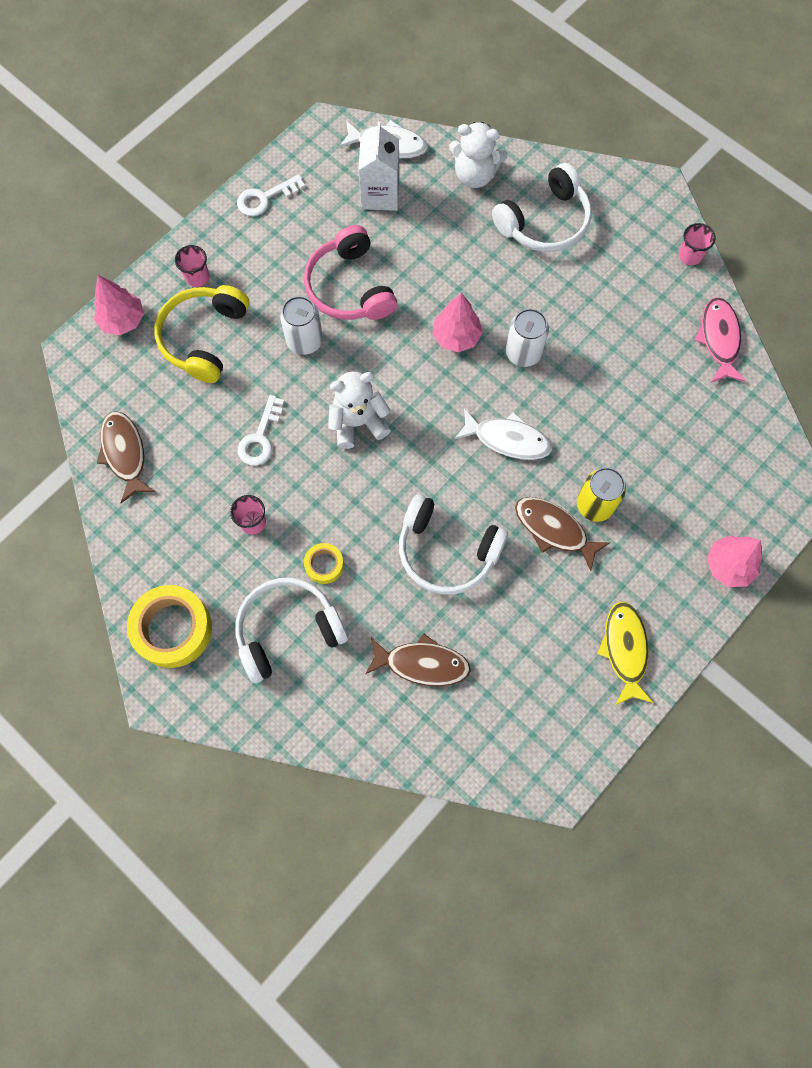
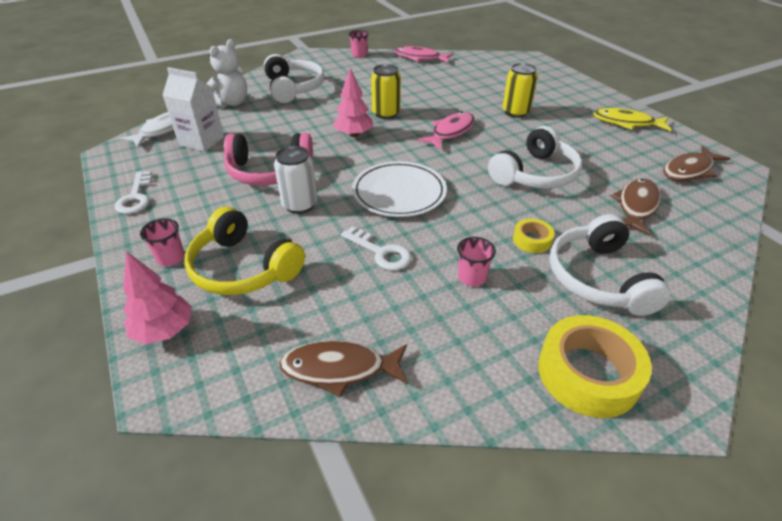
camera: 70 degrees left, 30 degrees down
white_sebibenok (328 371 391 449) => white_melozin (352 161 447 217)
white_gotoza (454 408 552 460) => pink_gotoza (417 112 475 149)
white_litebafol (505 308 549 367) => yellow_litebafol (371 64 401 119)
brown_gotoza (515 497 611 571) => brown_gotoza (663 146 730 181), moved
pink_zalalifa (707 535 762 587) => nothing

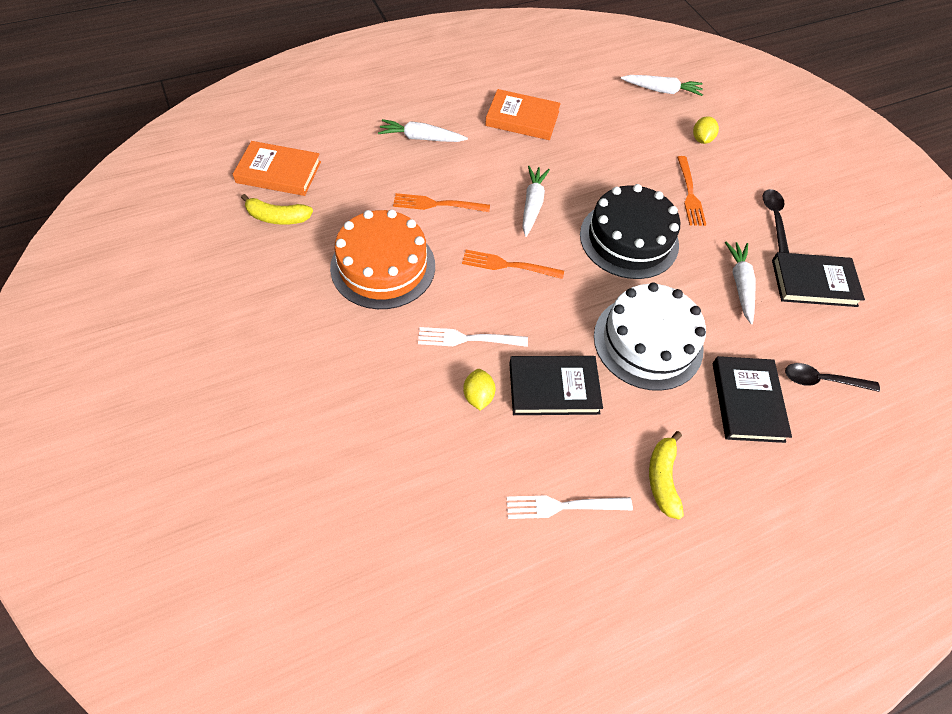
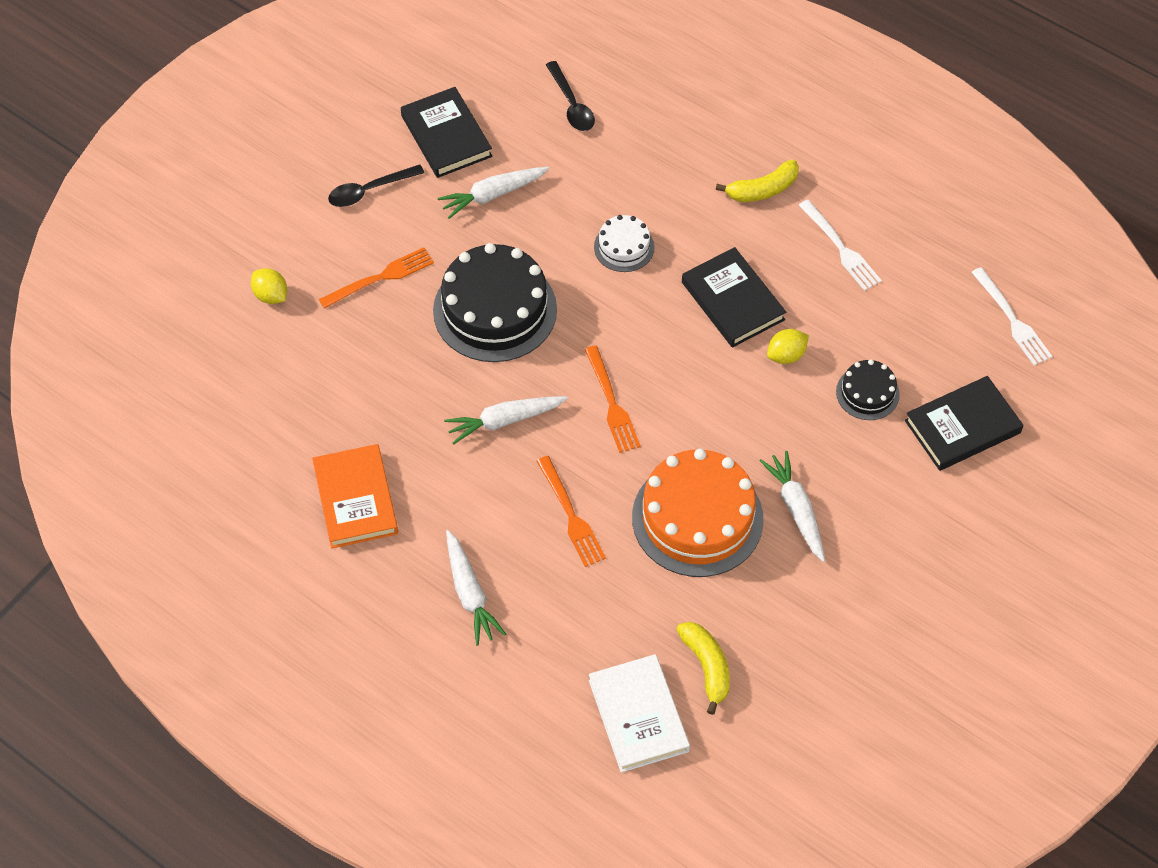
camera: 115 degrees left, 0 degrees up
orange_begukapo (232 141 321 196) => white_begukapo (589 654 690 773)
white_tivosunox (418 327 528 347) => white_tivosunox (971 267 1053 366), moved
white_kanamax (594 283 706 391) => white_kanamax (594 215 655 272), x0.50
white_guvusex (621 75 703 96) => white_guvusex (759 451 825 562), moved
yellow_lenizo (693 116 719 144) => yellow_lenizo (251 268 287 304), 60 degrees clockwise
black_begukapo (713 356 792 443) => black_begukapo (905 376 1023 471), moved
nothing => black_kanamax (836 360 900 420)

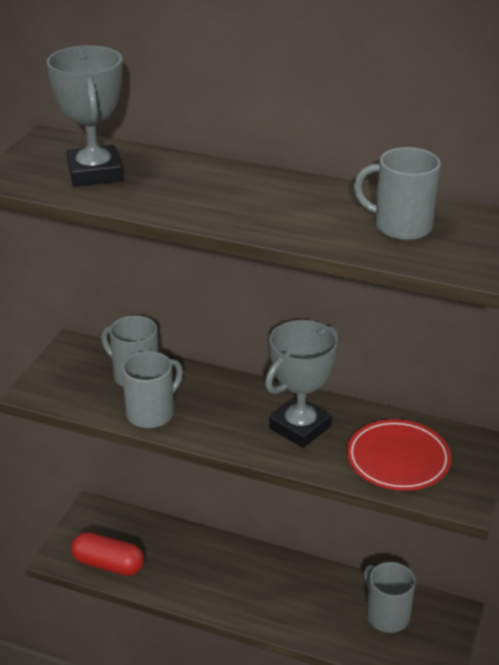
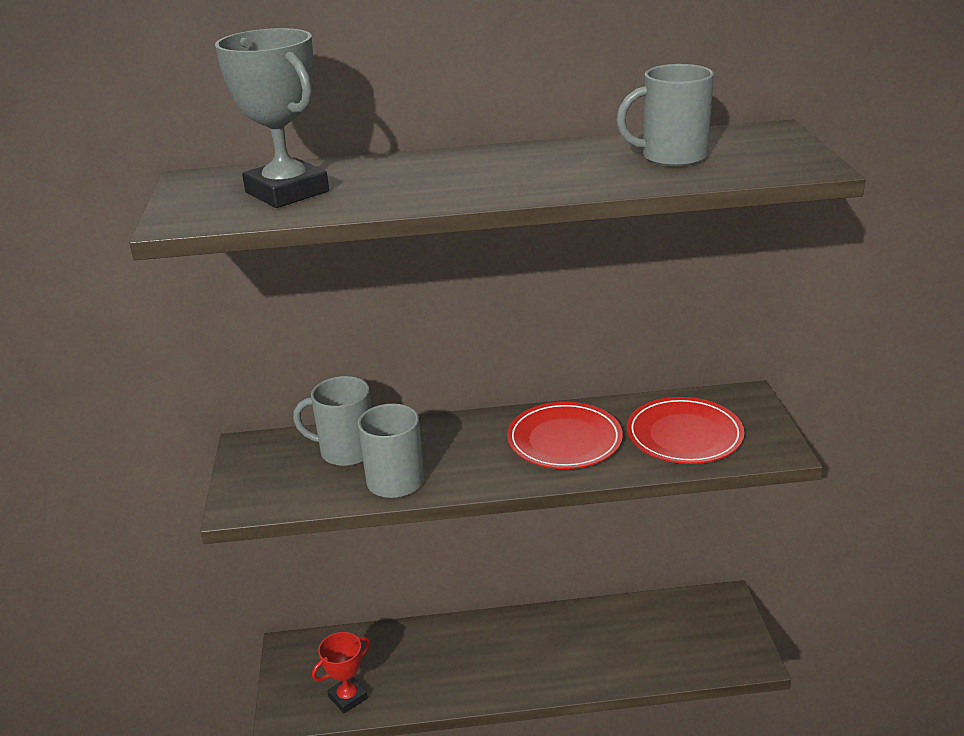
camera: 25 degrees left, 5 degrees down
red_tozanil (71 532 144 576) => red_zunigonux (312 632 370 713)
grey_zunigonux (265 320 338 448) => red_melozin (507 402 623 469)
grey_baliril (364 562 416 633) => nothing

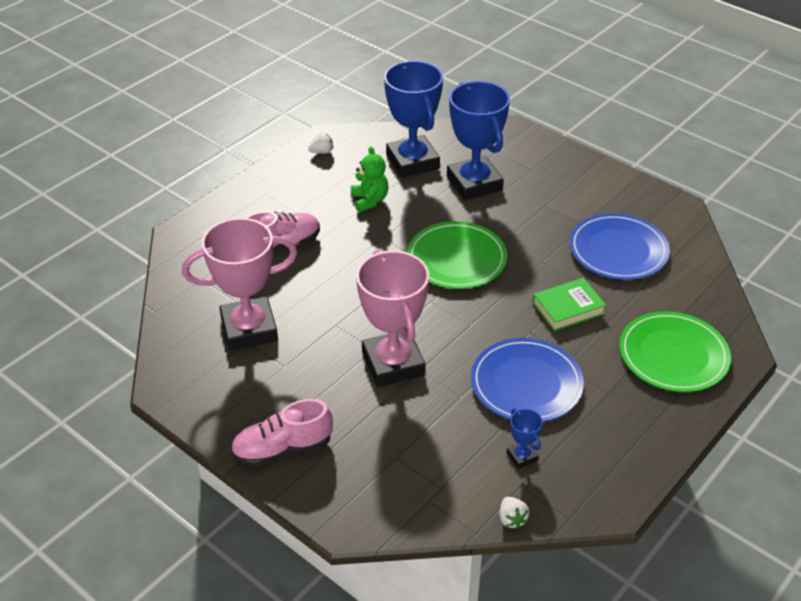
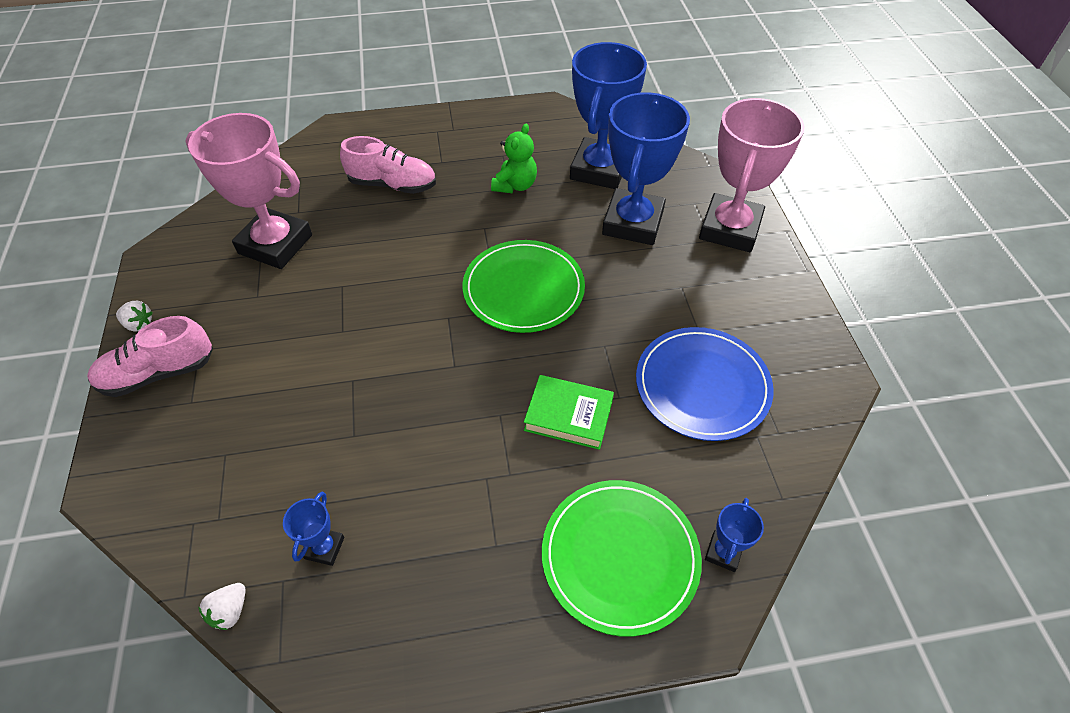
camera: 40 degrees right, 10 degrees up
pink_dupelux (231 399 333 467) => pink_dupelux (87 316 213 397), 45 degrees counterclockwise
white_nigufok (308 132 333 154) => white_nigufok (116 301 153 331), moved
pink_zunigonux (356 250 429 387) => pink_zunigonux (699 98 804 252), moved
blue_melozin (471 338 584 422) => nothing
nothing => blue_zunigonux (705 498 764 572)

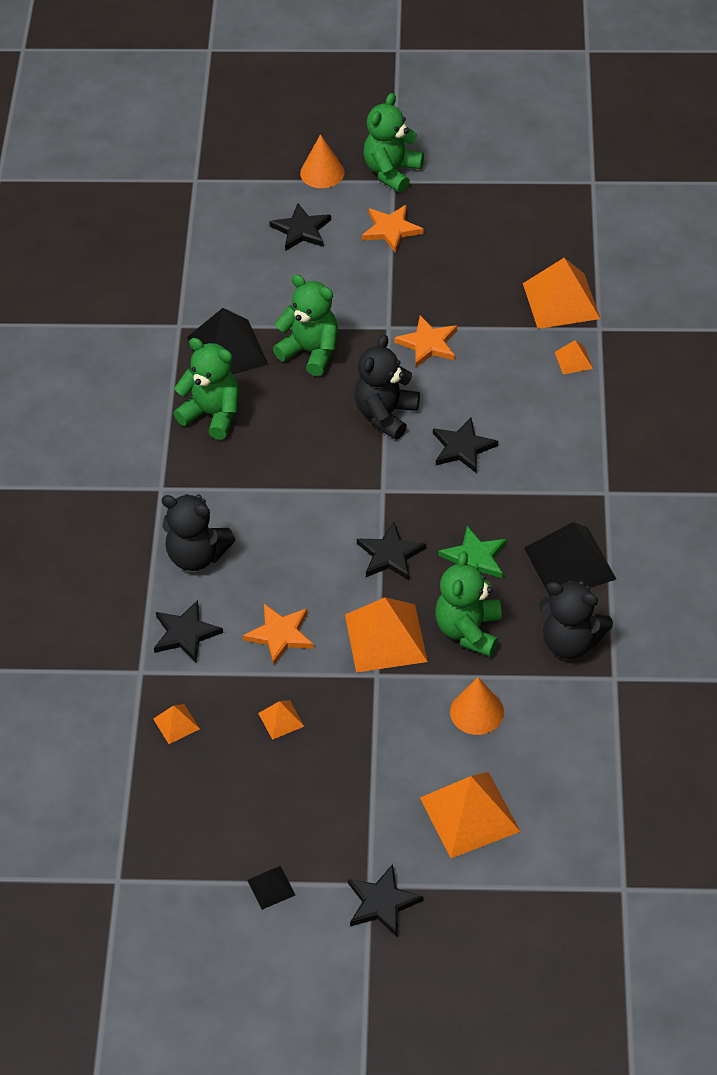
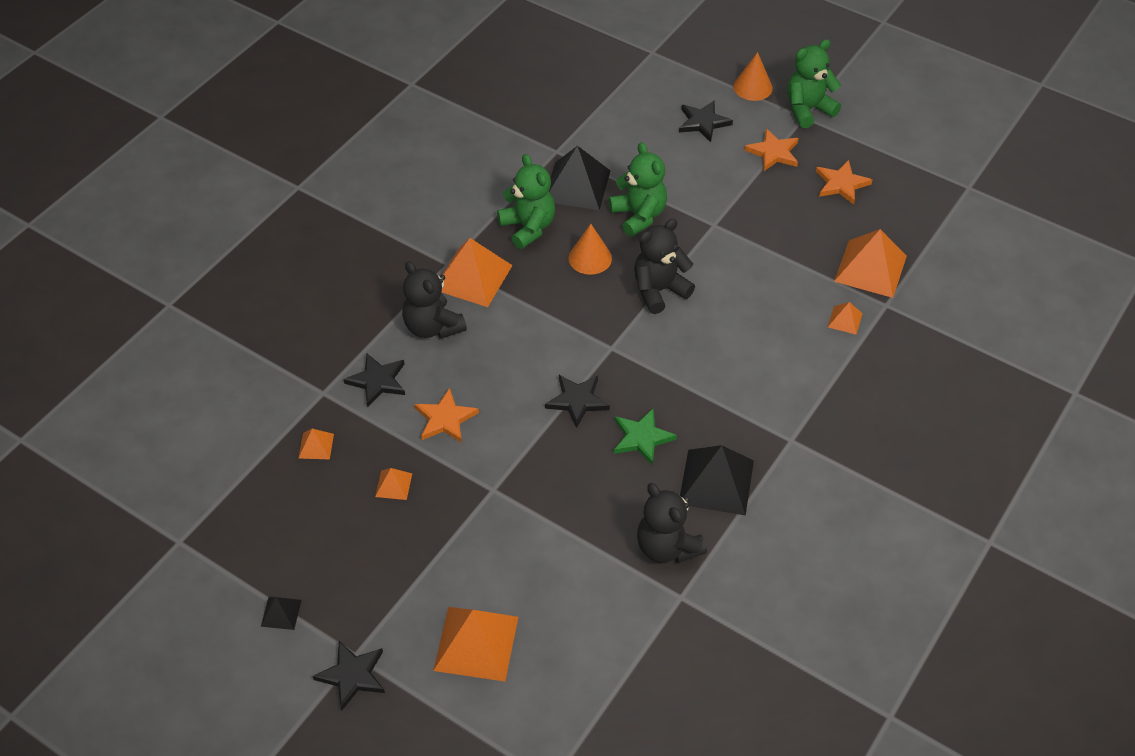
camera: 30 degrees right, 0 degrees up
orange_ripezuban (345 597 428 673) => orange_ripezuban (442 238 513 307), moved
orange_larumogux (394 316 457 367) => orange_larumogux (816 160 872 205), moved
black_larumogux (433 418 498 473) => nothing
green_sebibenok (435 551 502 657) => nothing
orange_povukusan (450 677 504 735) => orange_povukusan (568 224 612 275), moved

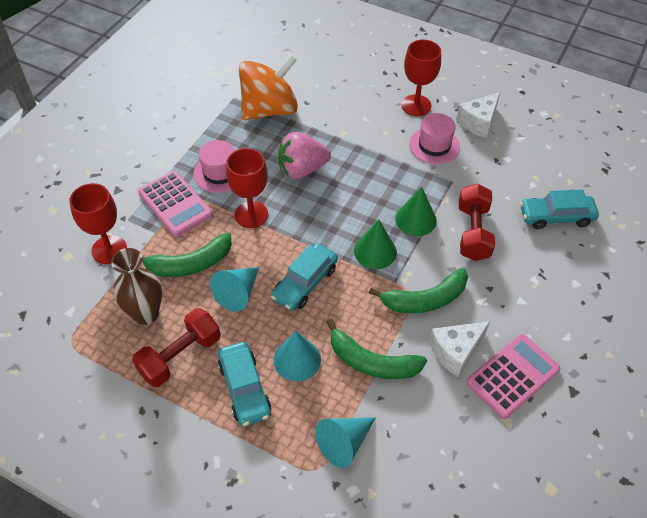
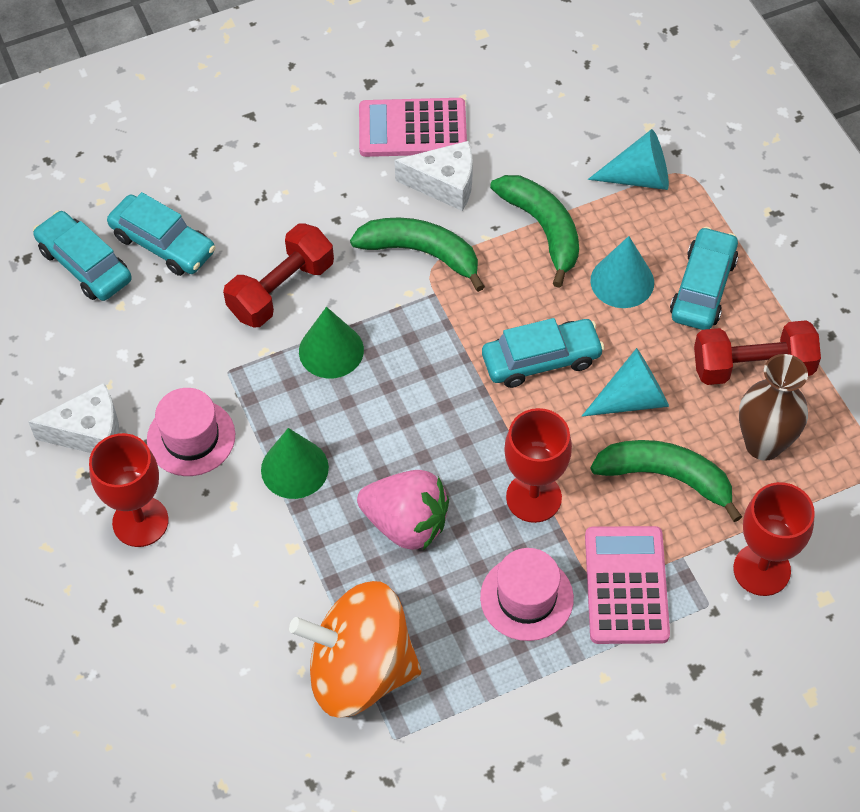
camera: 140 degrees left, 5 degrees up
green_povukusan (354 219 397 269) => green_povukusan (261 428 329 499), moved
nothing => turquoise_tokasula (33 211 132 301)

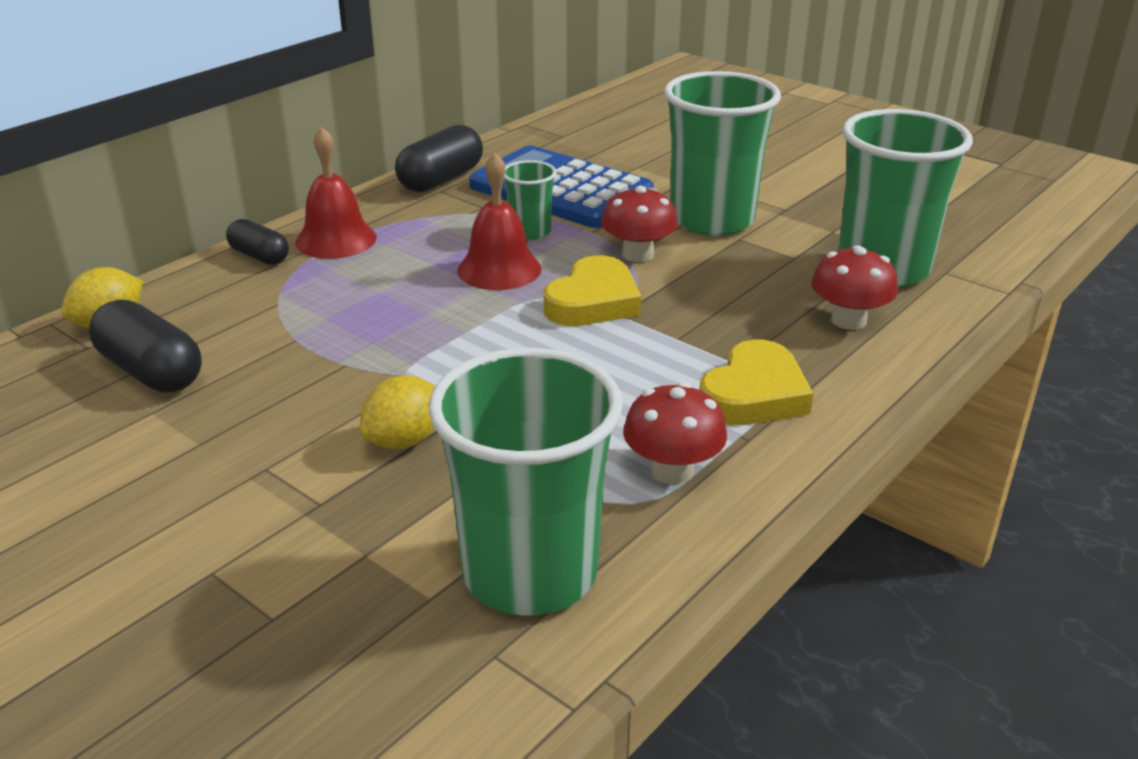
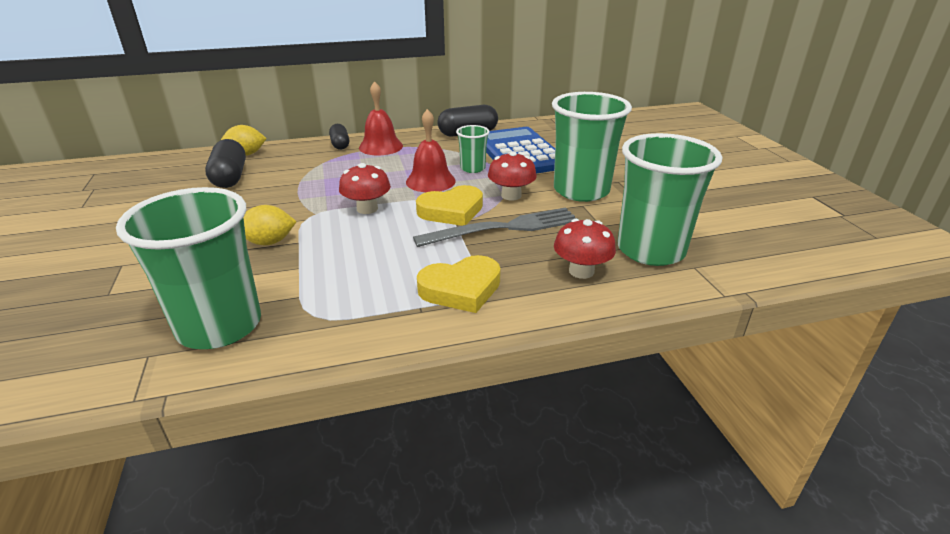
camera: 35 degrees right, 0 degrees up
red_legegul (623 382 727 484) => red_legegul (339 163 391 214), moved
nothing => grey_tivosunox (413 208 578 247)

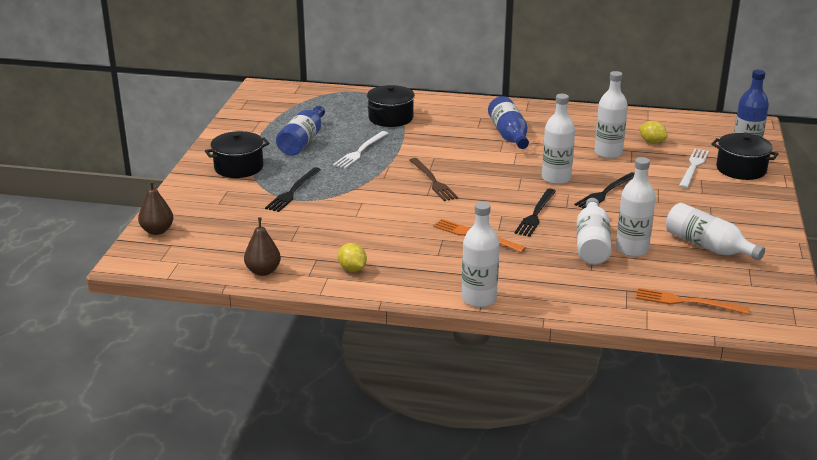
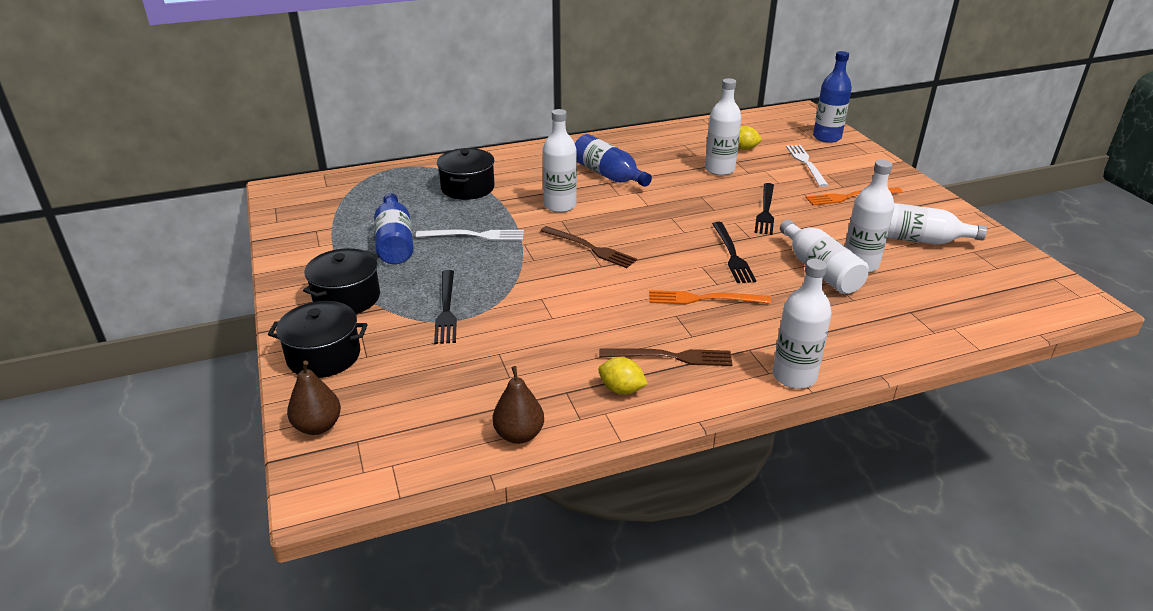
camera: 30 degrees left, 5 degrees up
white_tivosunox (333 131 389 169) => white_tivosunox (416 230 524 241), 90 degrees counterclockwise
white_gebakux (542 94 575 184) => white_gebakux (543 109 577 213), moved
orange_tivosunox (636 288 749 314) => orange_tivosunox (806 187 903 205), moved
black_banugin (711 133 778 180) => black_banugin (268 301 368 378), moved
nothing => brown_tivosunox (599 348 733 366)

